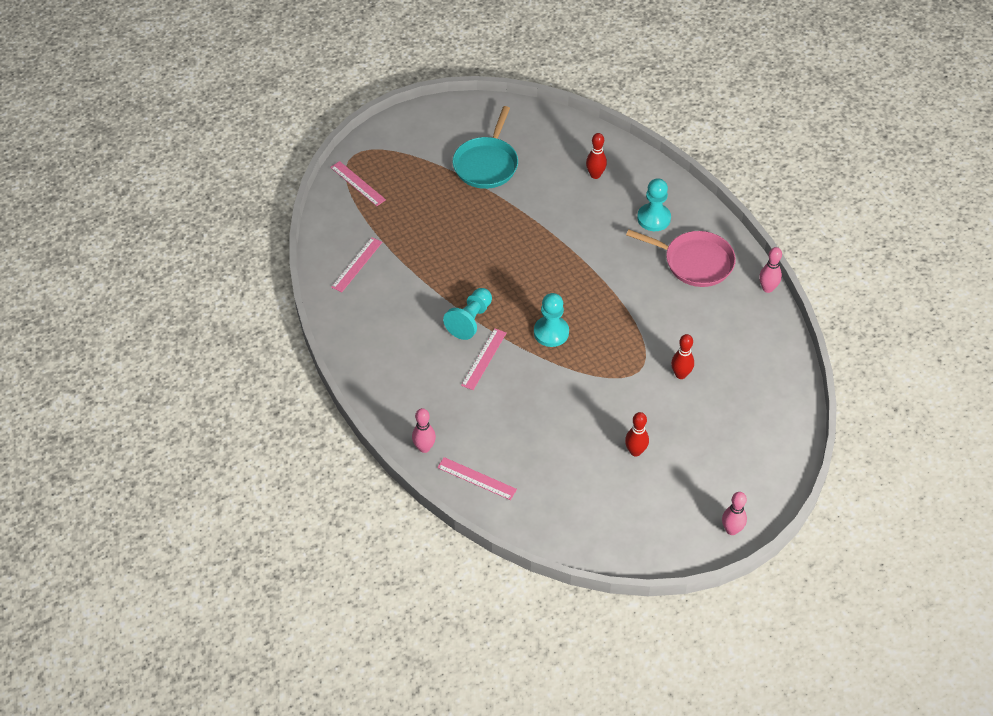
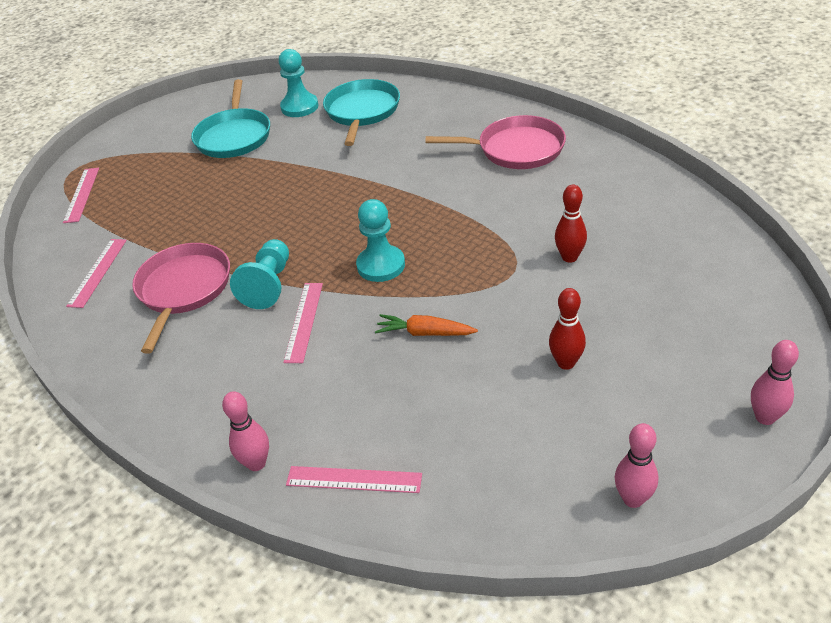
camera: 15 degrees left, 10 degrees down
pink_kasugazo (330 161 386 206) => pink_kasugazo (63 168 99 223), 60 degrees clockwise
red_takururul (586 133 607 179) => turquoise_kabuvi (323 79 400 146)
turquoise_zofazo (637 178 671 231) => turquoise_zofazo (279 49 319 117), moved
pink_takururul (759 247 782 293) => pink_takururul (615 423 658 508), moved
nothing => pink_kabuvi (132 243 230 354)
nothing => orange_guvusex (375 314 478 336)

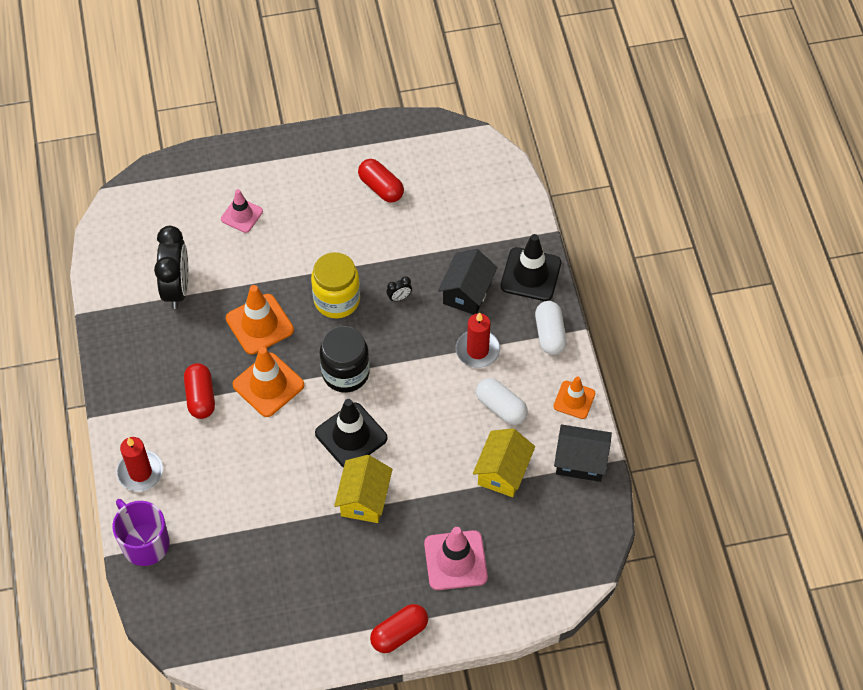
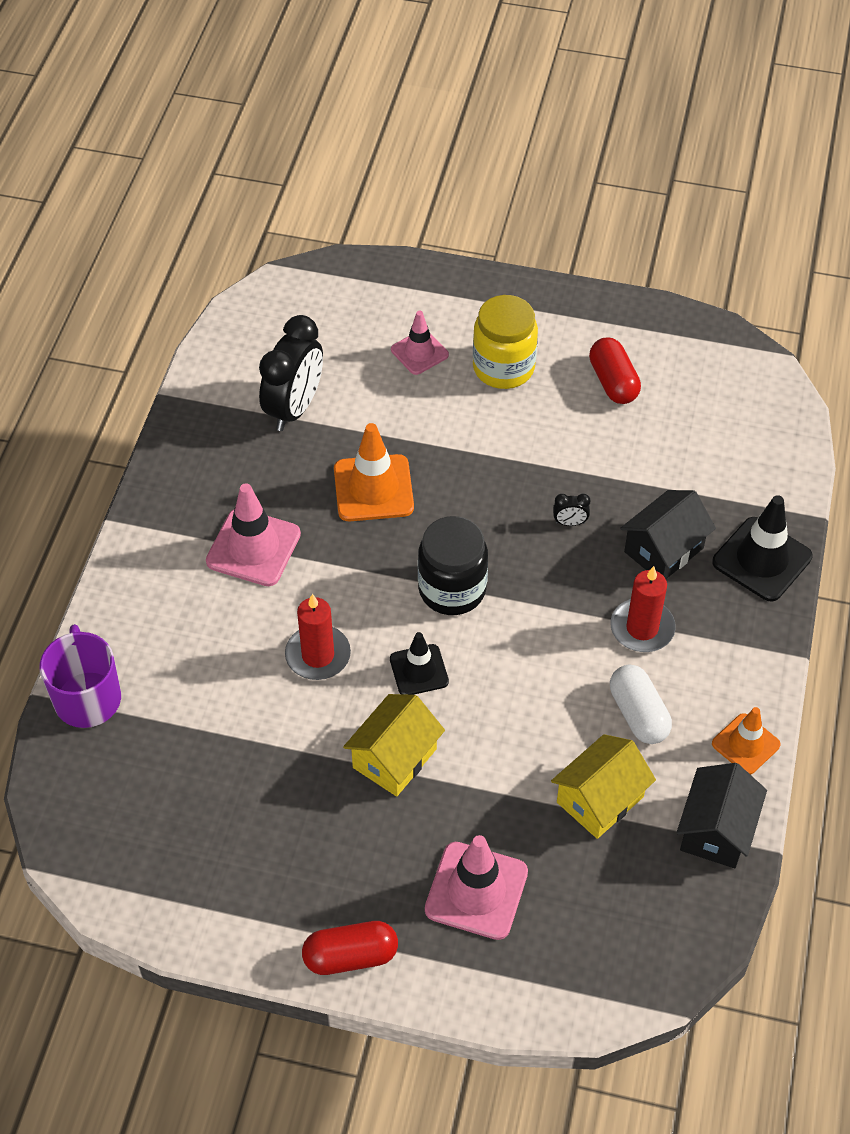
camera: 25 degrees right, 5 degrees down
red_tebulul (117 437 163 491) => red_tebulul (285 594 351 680), moved
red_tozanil (184 363 215 419) => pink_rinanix (206 483 301 586)
orange_rinanix (233 347 304 417) => nothing
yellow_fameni (311 252 360 318) => yellow_fameni (473 295 538 389), moved
black_rinanix (315 399 388 468) => black_rinanix (390 632 449 695), x0.63
white_tozanil (535 301 567 355) => nothing
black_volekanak (554 424 612 482) => black_volekanak (677 763 767 868), 75 degrees clockwise

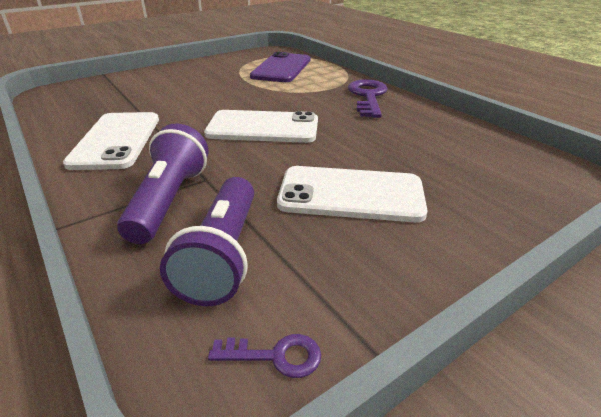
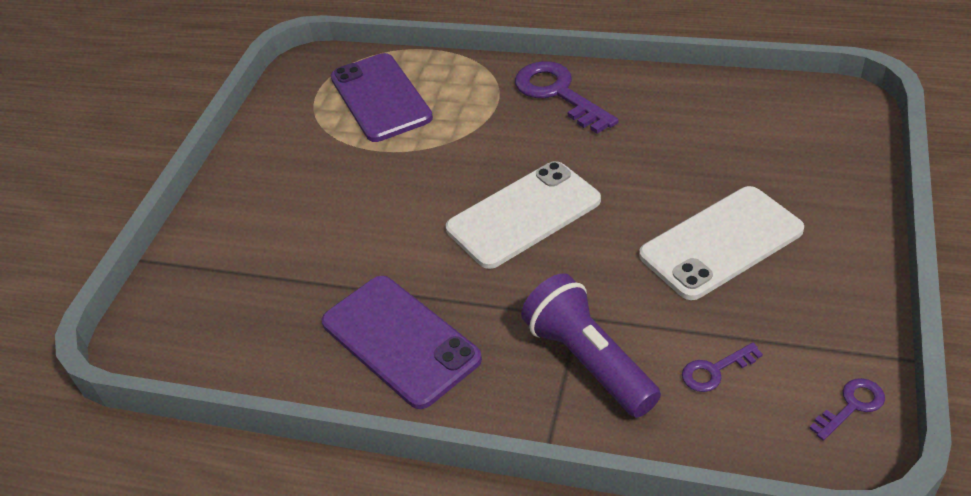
camera: 35 degrees left, 10 degrees up
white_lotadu (63 112 159 170) => purple_lotadu (322 276 482 409)
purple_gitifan (160 177 254 306) => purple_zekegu (682 343 763 392)

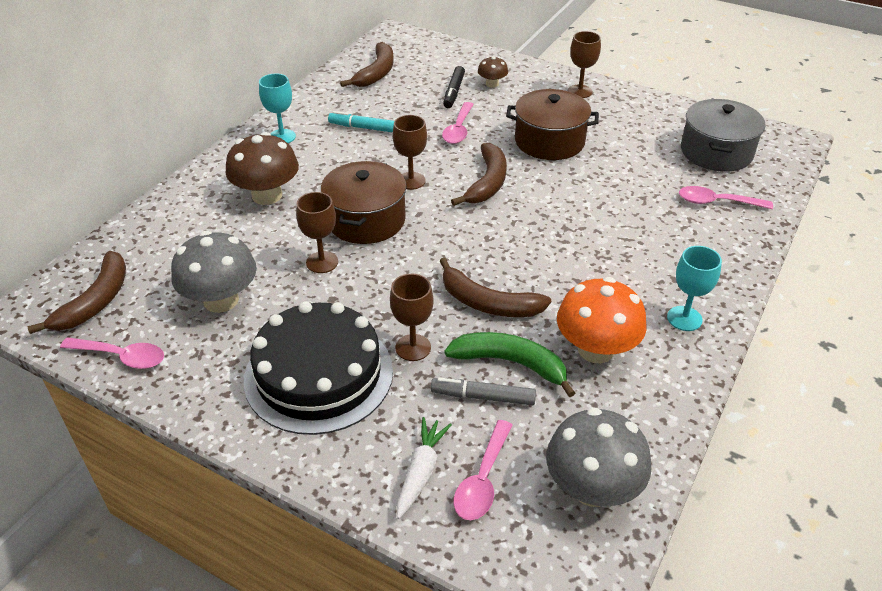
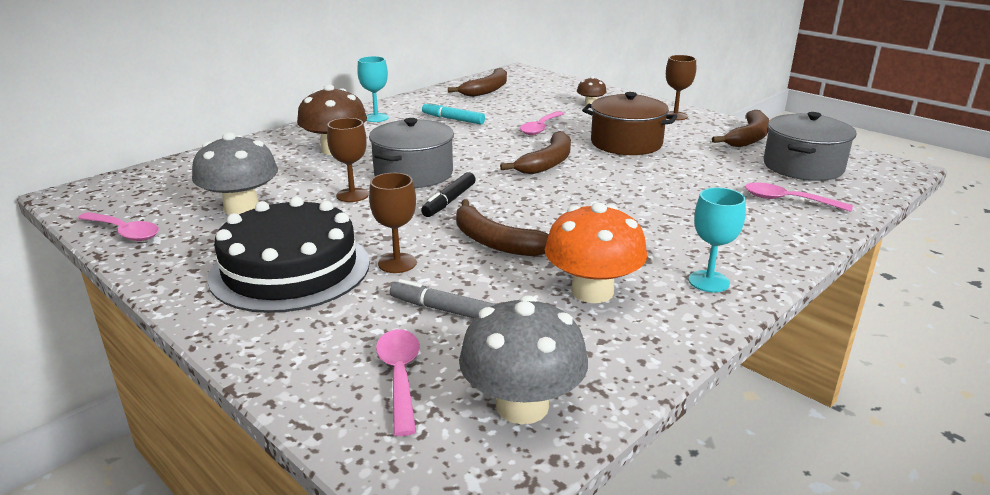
camera: 15 degrees right, 15 degrees down
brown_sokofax (27 251 126 334) => brown_sokofax (712 110 769 147), moved
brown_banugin (321 161 407 244) => grey_banugin (369 118 454 188)
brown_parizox (393 115 427 190) => nothing
white_guvusex (397 417 452 519) => nothing
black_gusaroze (443 66 465 108) => black_gusaroze (421 172 476 217), moved
green_sokofax (444 332 575 397) => nothing
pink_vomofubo (454 420 513 520) => pink_vomofubo (376 329 420 436), 135 degrees clockwise

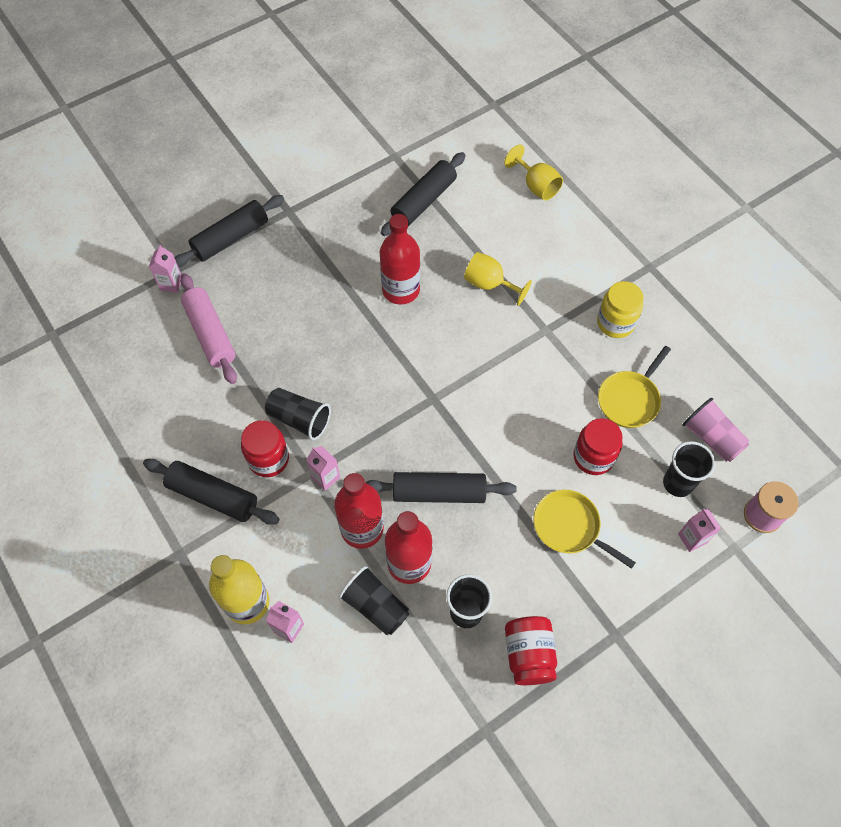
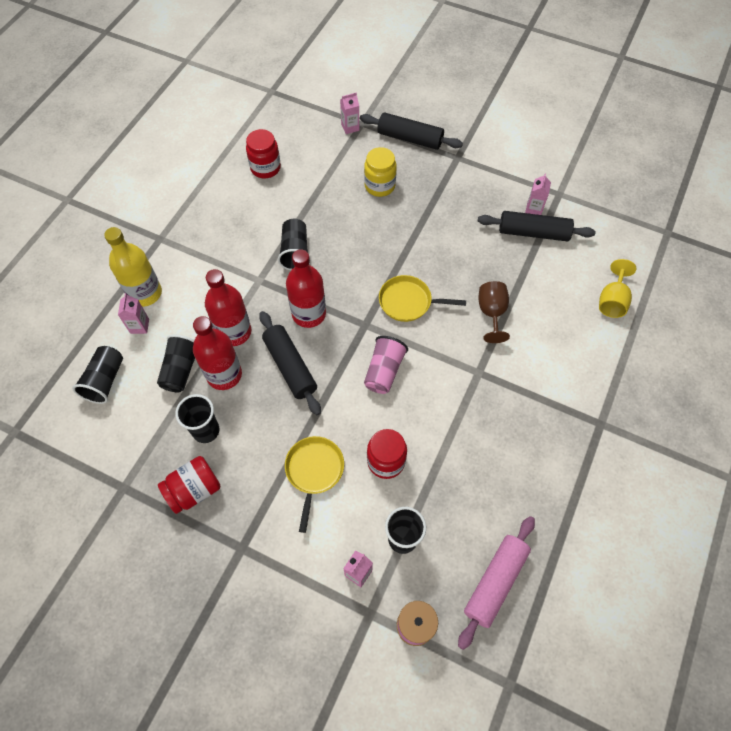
camera: 60 degrees right, 0 degrees up
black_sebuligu (143 459 279 525) => nothing
pink_sebuligu (180 273 237 384) => pink_sebuligu (458 516 535 650), moved
red_fameni (241 420 289 477) => red_fameni (246 129 281 178), moved
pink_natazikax (306 446 340 491) => pink_natazikax (525 173 551 215), moved
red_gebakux (380 214 420 304) => red_gebakux (286 249 326 328), moved
yellow_parizox (464 252 532 306) => brown_parizox (478 281 510 343)
yellow_fameni (597 281 644 338) => yellow_fameni (364 147 397 197), moved
yellow_kabuvi (598 346 671 428) => yellow_kabuvi (379 275 466 322), moved
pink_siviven (683 398 750 462) => pink_siviven (364 336 408 394), moved
nothing => black_siviven (72 346 123 404)

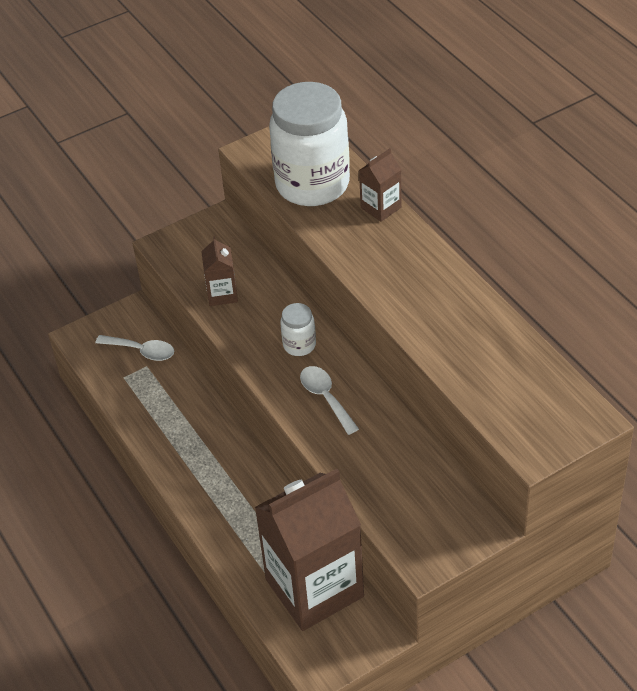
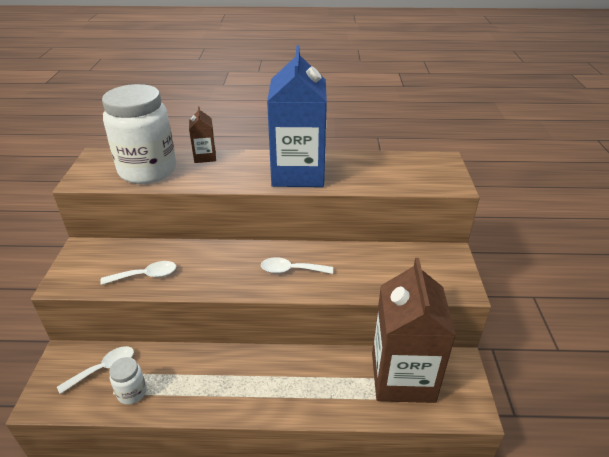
camera: 60 degrees left, 10 degrees down
brown_natazikax (201 236 238 306) => white_vomofubo (100 261 176 285)
white_fameni (280 303 316 356) => white_fameni (109 357 147 405), moved
nothing => blue_natazikax (267 45 327 187)

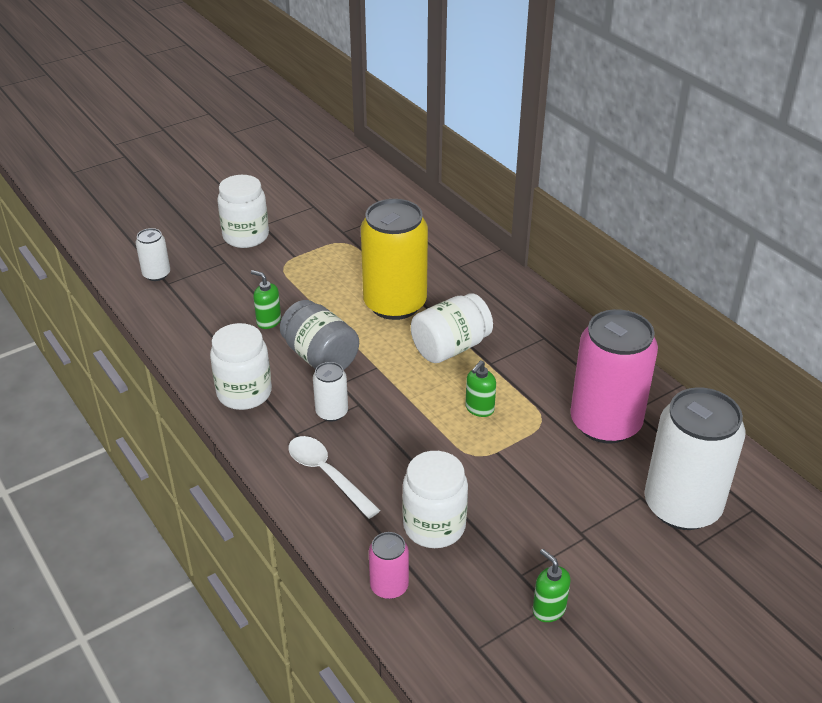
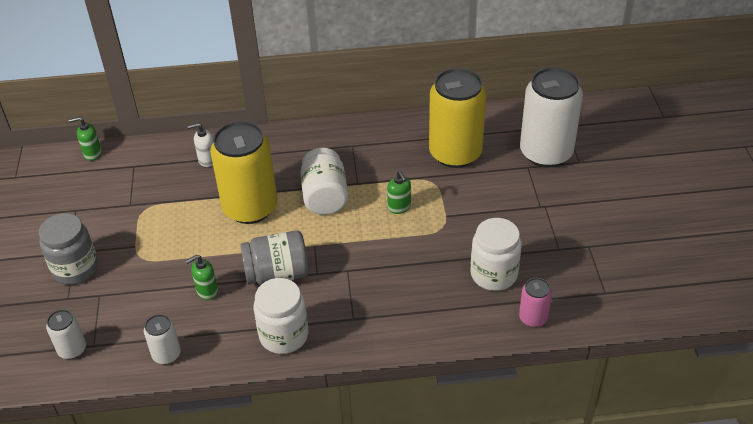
camera: 60 degrees left, 5 degrees up
white_fameni (217 175 269 248) => grey_fameni (39 213 98 285)
white_vomofubo (288 436 380 519) => nothing
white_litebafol (313 362 348 421) => white_litebafol (144 314 181 364), moved
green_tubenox (533 549 571 622) => green_tubenox (69 117 102 161), moved
pink_litebafol (570 309 658 444) => yellow_litebafol (429 68 486 168)
nothing => white_tubenox (188 123 213 167)

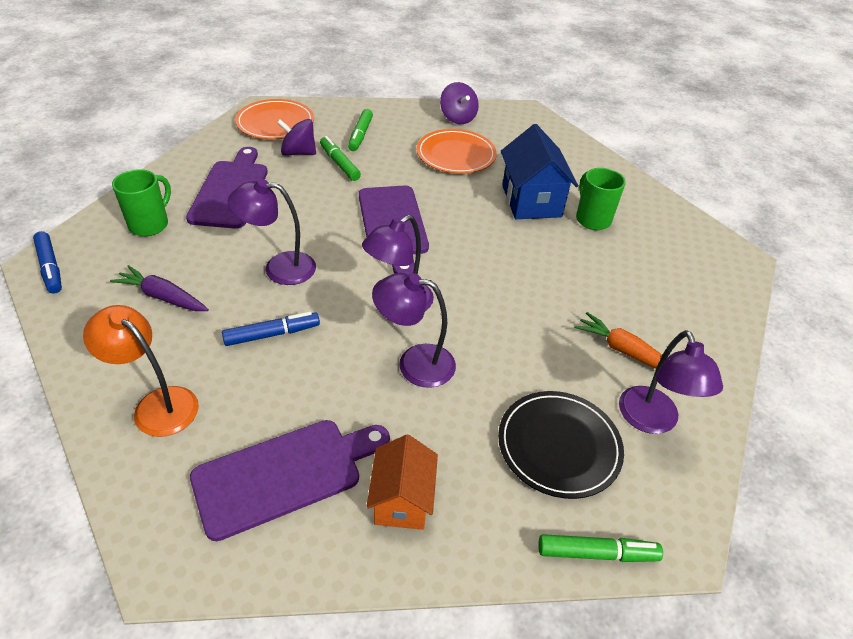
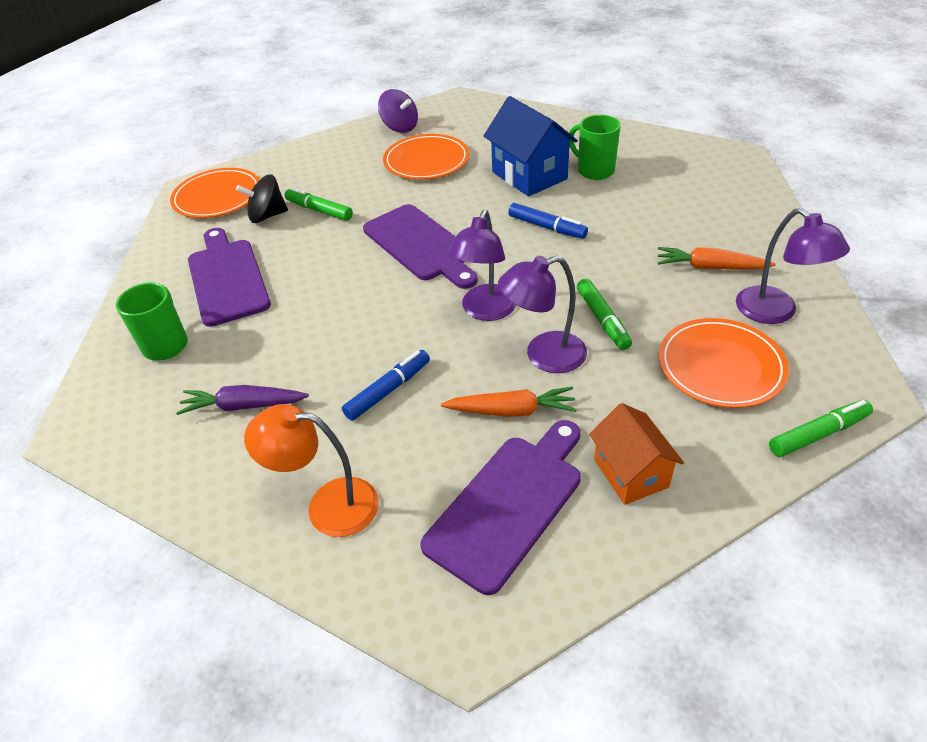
camera: 20 degrees left, 0 degrees up
blue_gusaroze (33 231 62 294) => blue_gusaroze (508 203 588 239), moved
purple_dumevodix (228 179 316 285) => nothing
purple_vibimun (277 119 316 156) => black_vibimun (236 174 288 223)
green_gusaroze (348 109 373 151) => green_gusaroze (577 278 632 350), moved
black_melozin (498 391 624 499) => orange_melozin (659 318 789 408)
nothing => orange_guvusex (441 387 577 417)

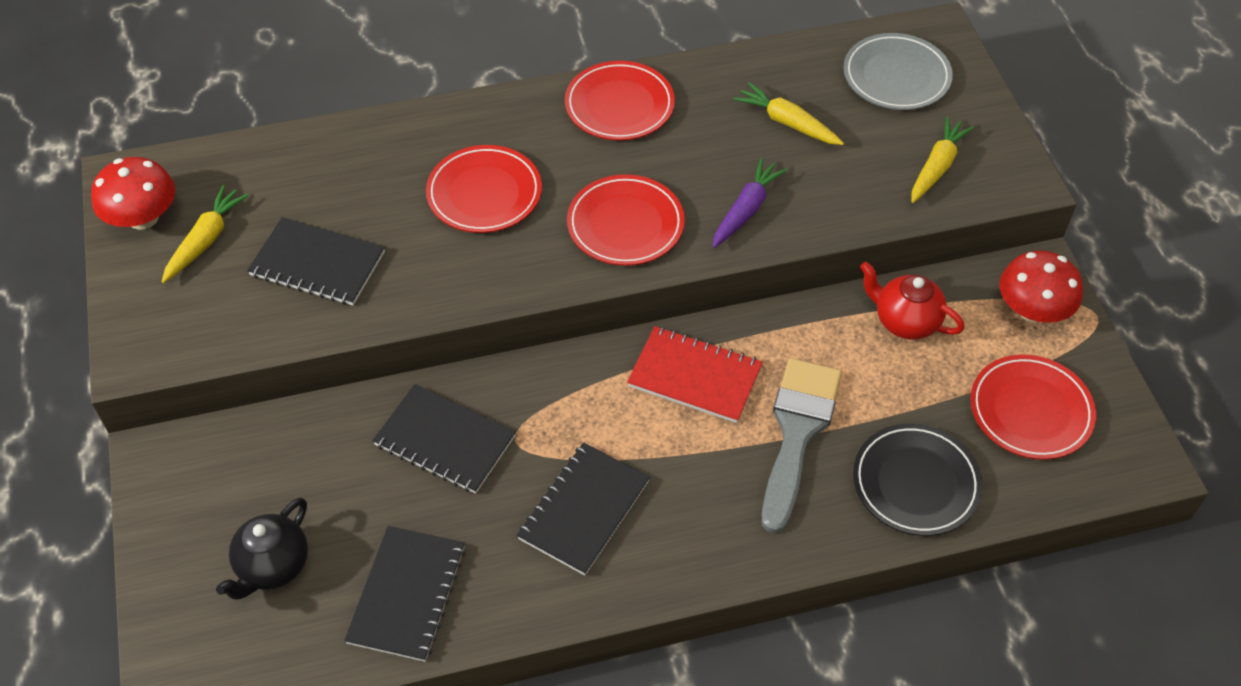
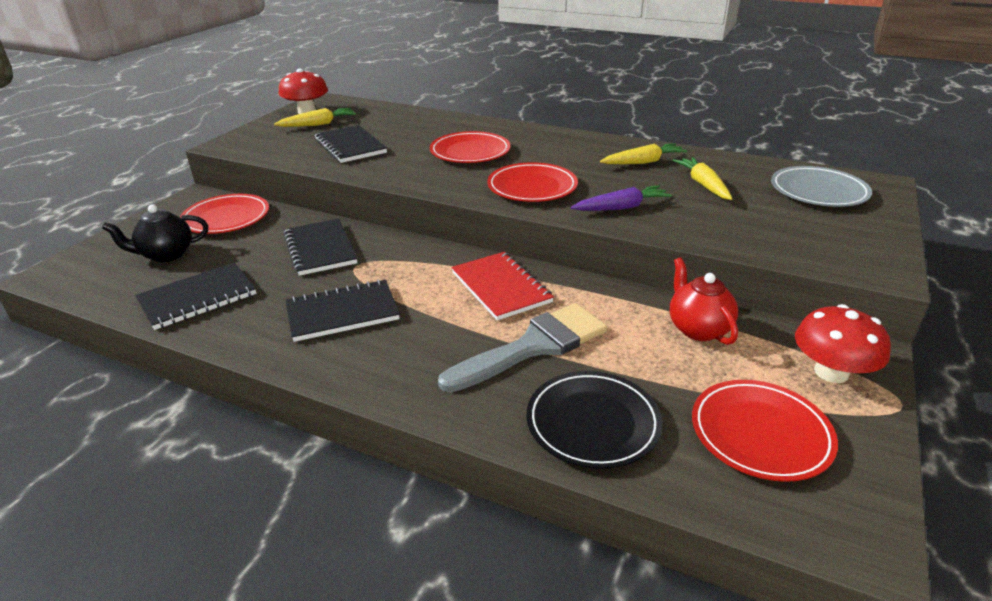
camera: 40 degrees right, 20 degrees down
red_melozin (565 61 675 141) => red_melozin (180 194 269 234), moved
yellow_guvusex (911 116 975 203) => yellow_guvusex (600 143 687 164), moved

